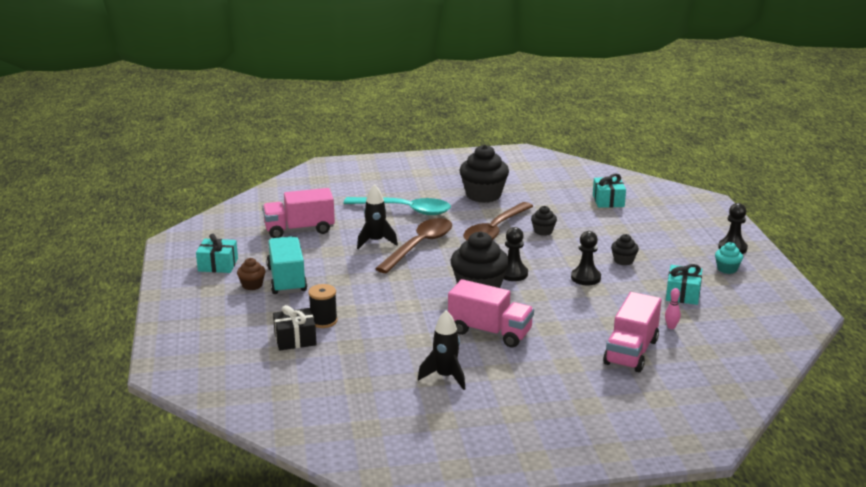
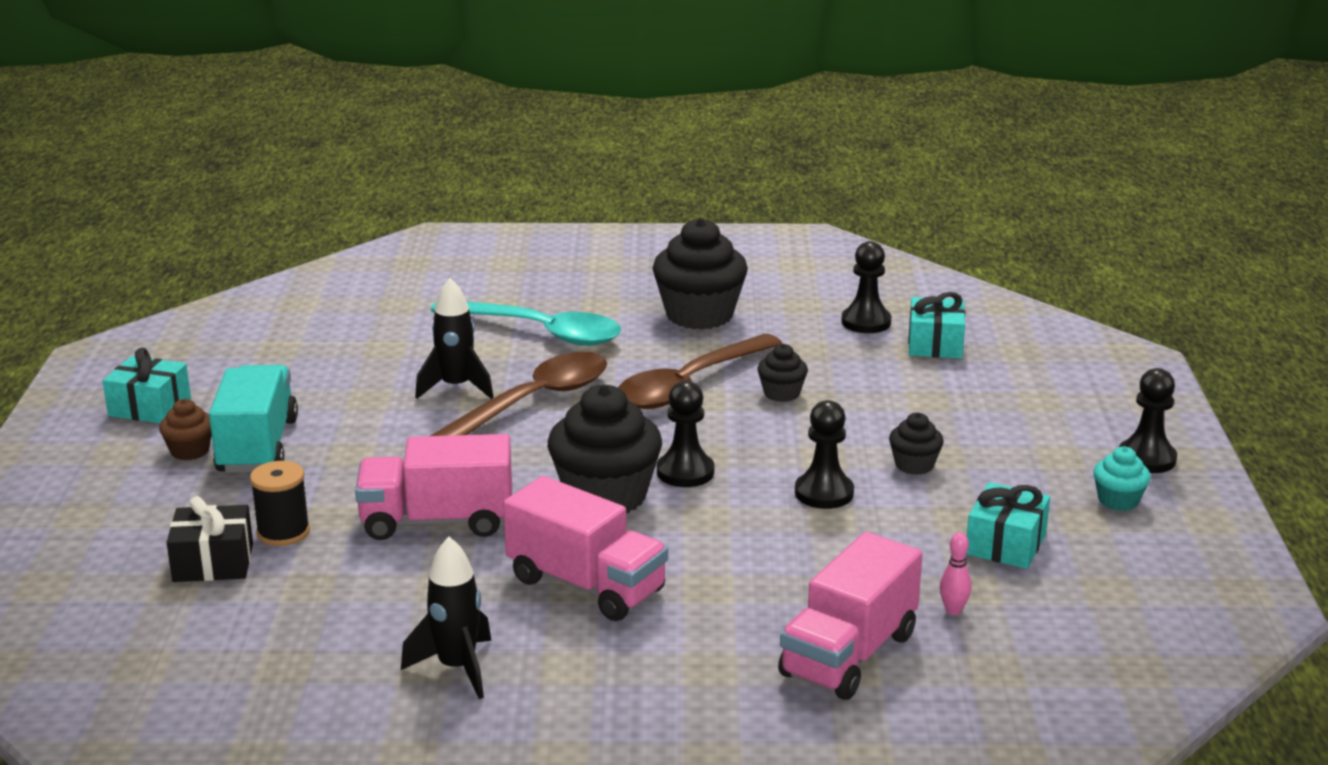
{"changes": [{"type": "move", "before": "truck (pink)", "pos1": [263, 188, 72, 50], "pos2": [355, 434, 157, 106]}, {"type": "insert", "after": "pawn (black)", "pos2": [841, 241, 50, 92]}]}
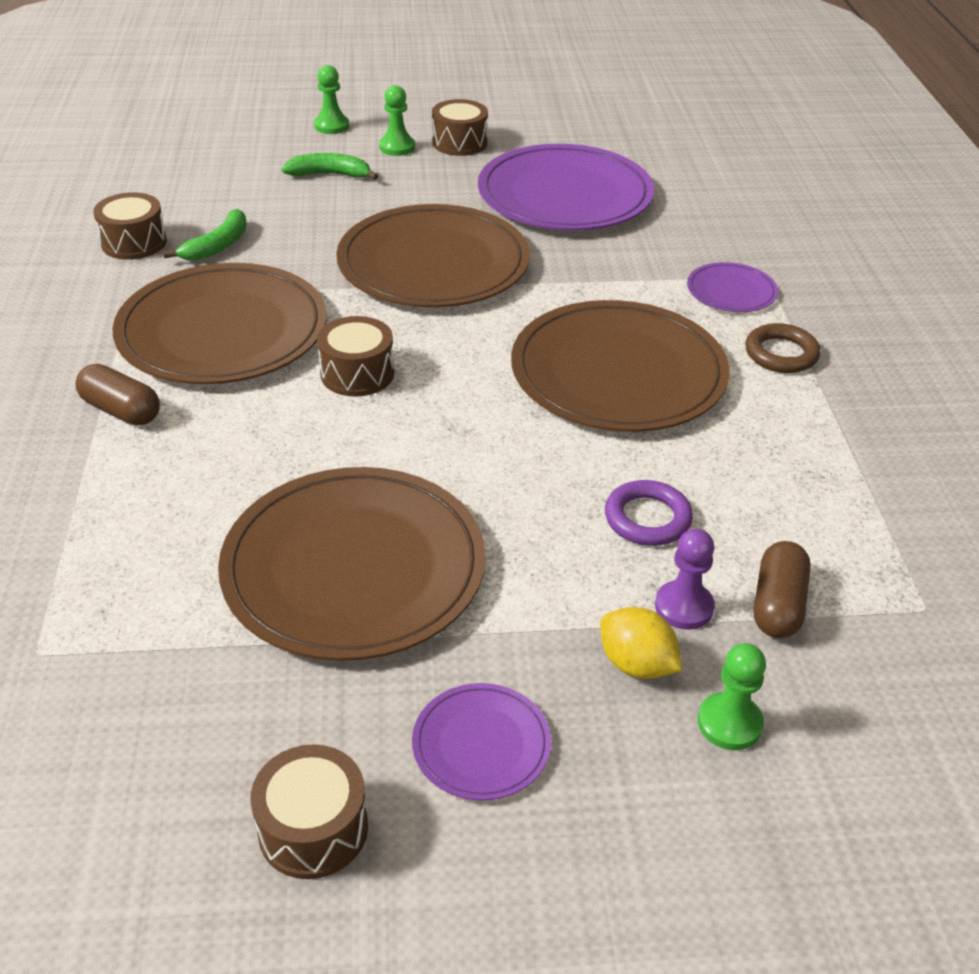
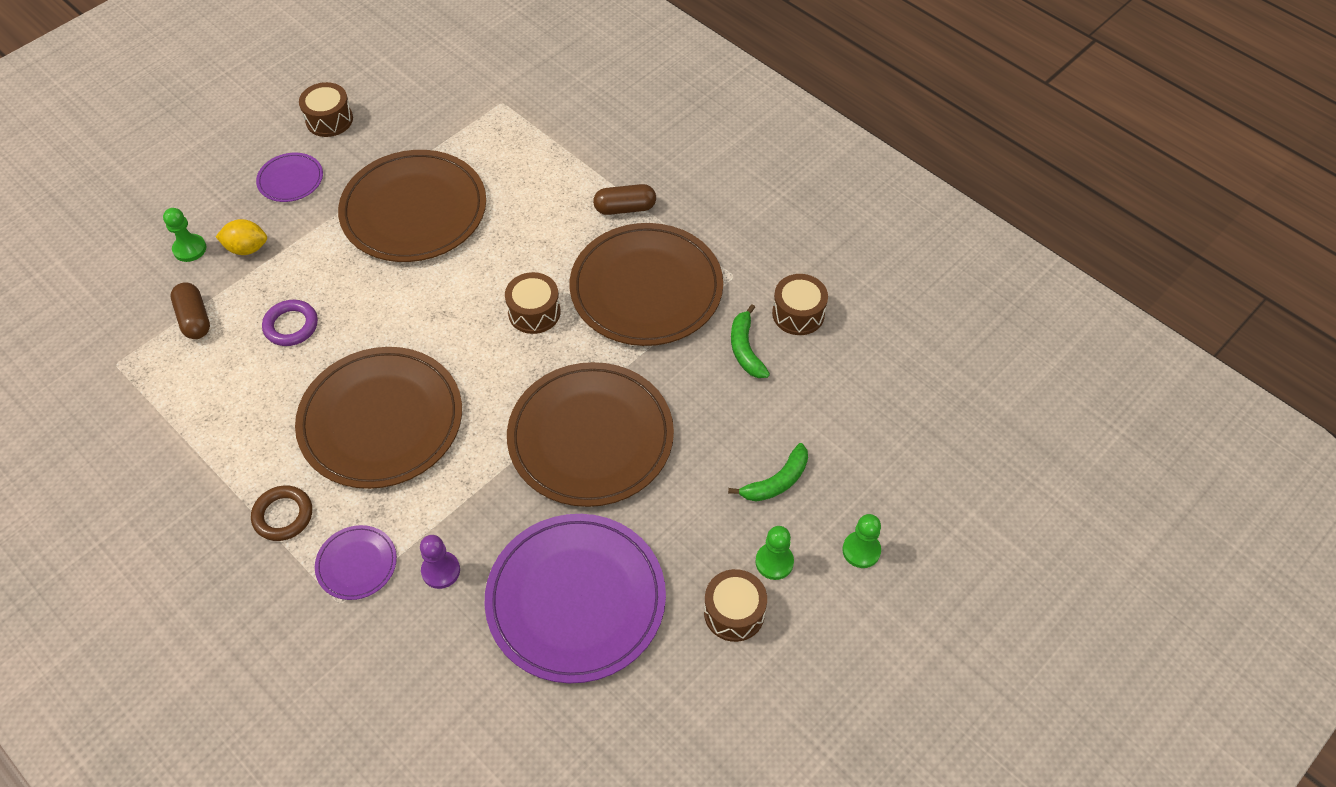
{"changes": [{"type": "move", "before": "pawn (purple)", "pos1": [655, 529, 60, 101], "pos2": [420, 535, 40, 54]}]}
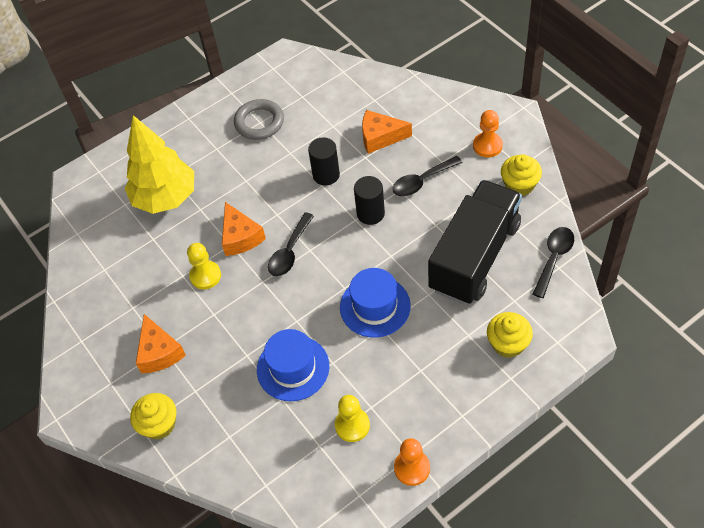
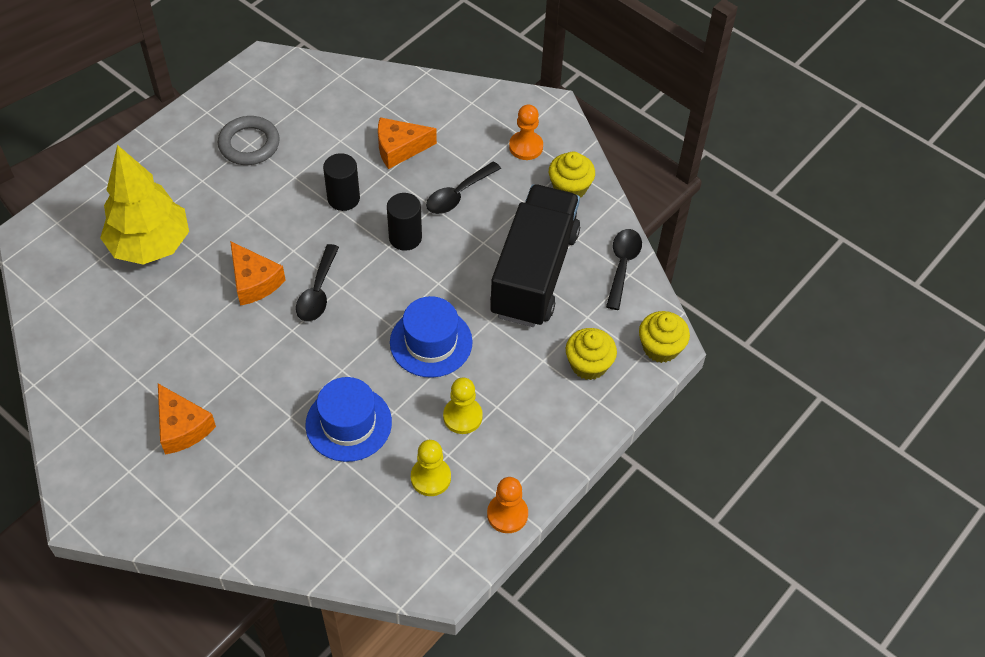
{"changes": [{"type": "move", "before": "pawn (yellow)", "pos1": [187, 243, 34, 46], "pos2": [443, 377, 40, 57]}, {"type": "move", "before": "cupcake (yellow)", "pos1": [130, 393, 46, 47], "pos2": [639, 311, 51, 52]}]}
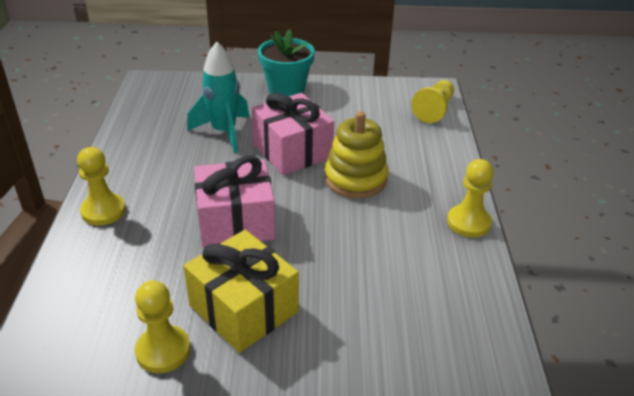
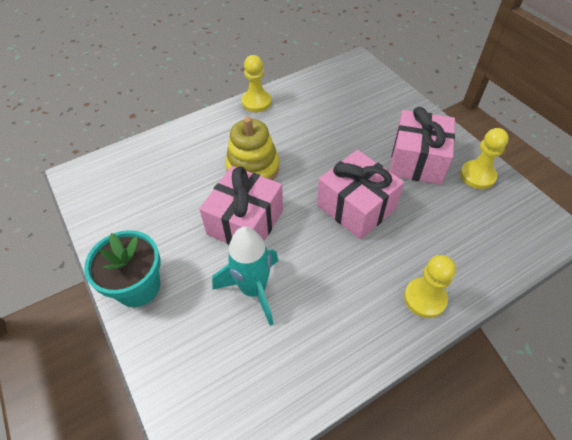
{"changes": [{"type": "recolor", "before": "gift (yellow)", "after": "gift (pink)", "pos1": [184, 230, 115, 123], "pos2": [390, 107, 65, 78]}, {"type": "delete", "before": "pawn (yellow)", "pos1": [411, 80, 43, 43]}]}
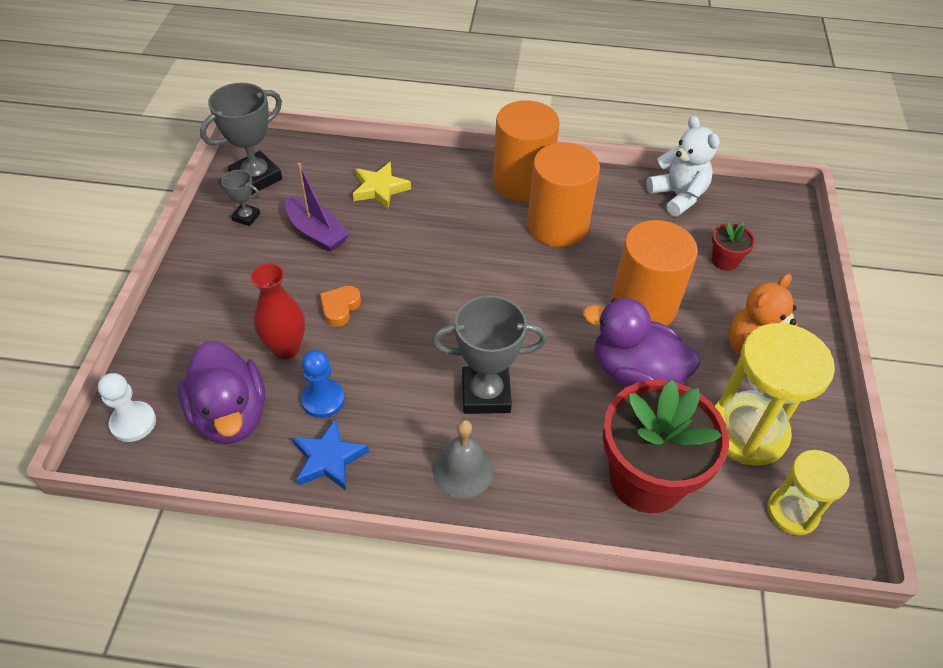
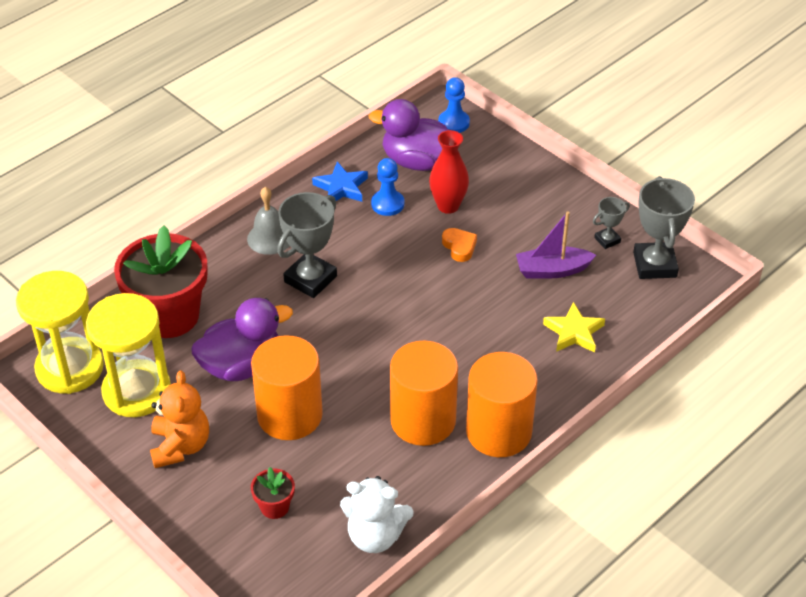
{"changes": [{"type": "resize", "before": "hourglass (yellow)", "pos1": [767, 450, 83, 85], "pos2": [16, 271, 88, 123], "scale": 1.67}, {"type": "recolor", "before": "pawn (white)", "after": "pawn (blue)", "pos1": [98, 373, 58, 69], "pos2": [438, 77, 32, 56]}]}
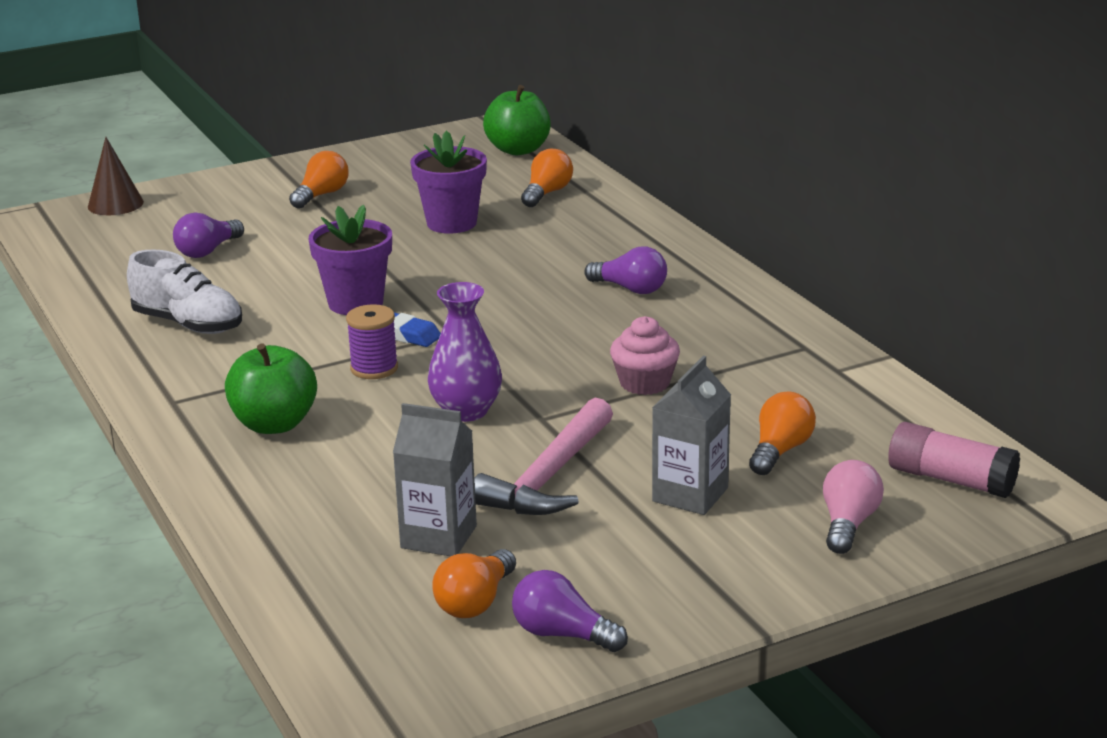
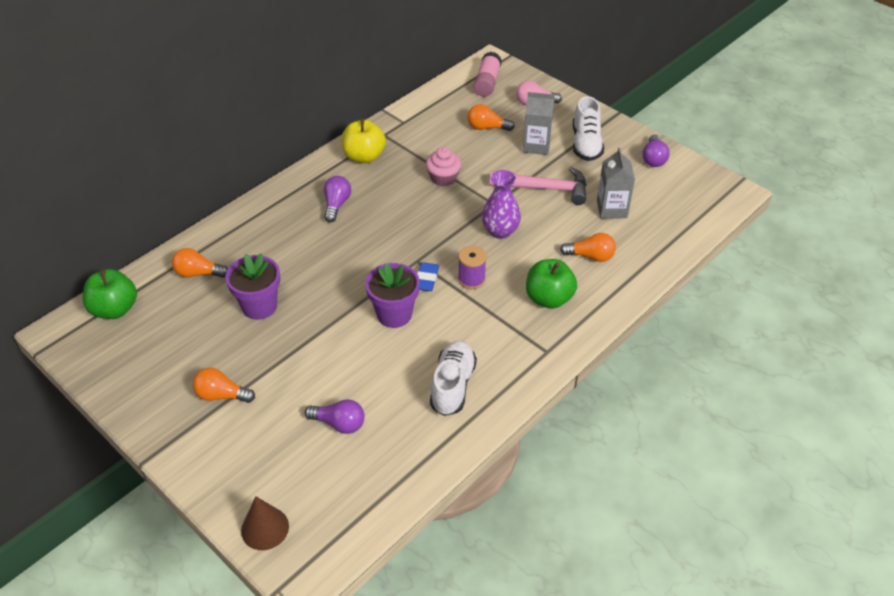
{"changes": [{"type": "insert", "after": "apple (yellow)", "pos2": [342, 119, 44, 44]}, {"type": "move", "before": "light bulb (orange)", "pos1": [432, 549, 84, 69], "pos2": [560, 233, 56, 29]}, {"type": "insert", "after": "shoe (white)", "pos2": [573, 96, 31, 65]}]}
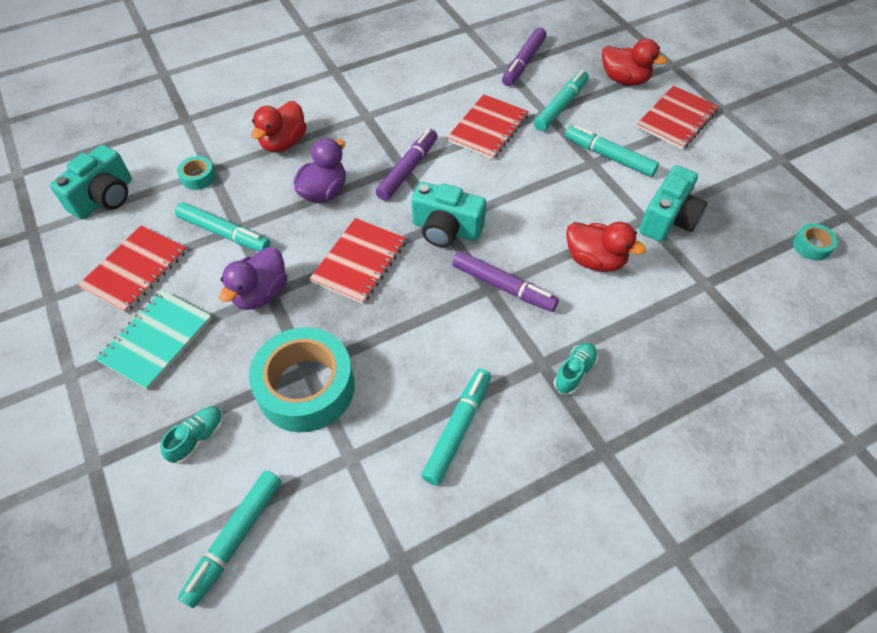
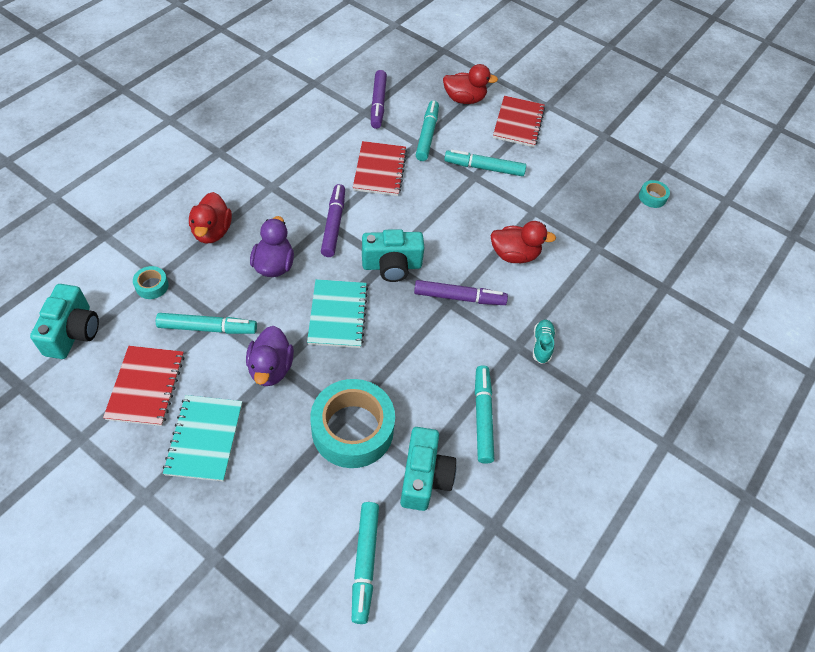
{"changes": [{"type": "recolor", "before": "notebook (red)", "after": "notebook (turquoise)", "pos1": [310, 218, 96, 86], "pos2": [307, 279, 61, 69]}, {"type": "move", "before": "camera (turquoise)", "pos1": [639, 165, 68, 77], "pos2": [400, 427, 56, 84]}, {"type": "delete", "before": "shoe (turquoise)", "pos1": [160, 406, 64, 58]}]}
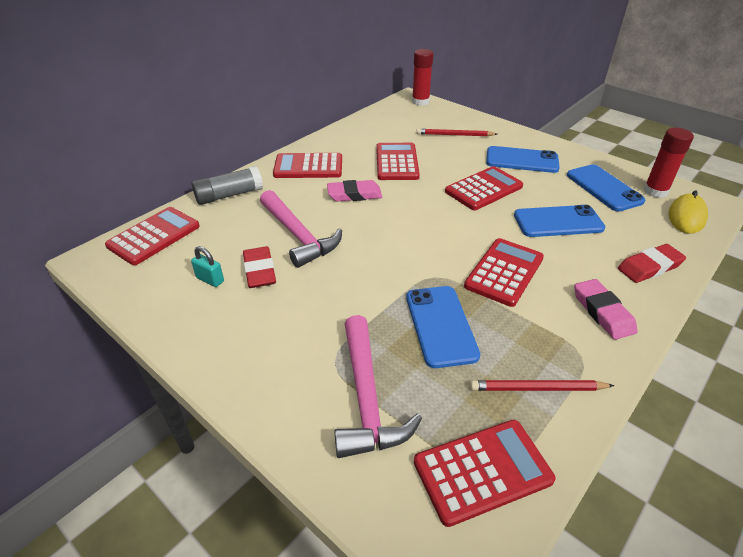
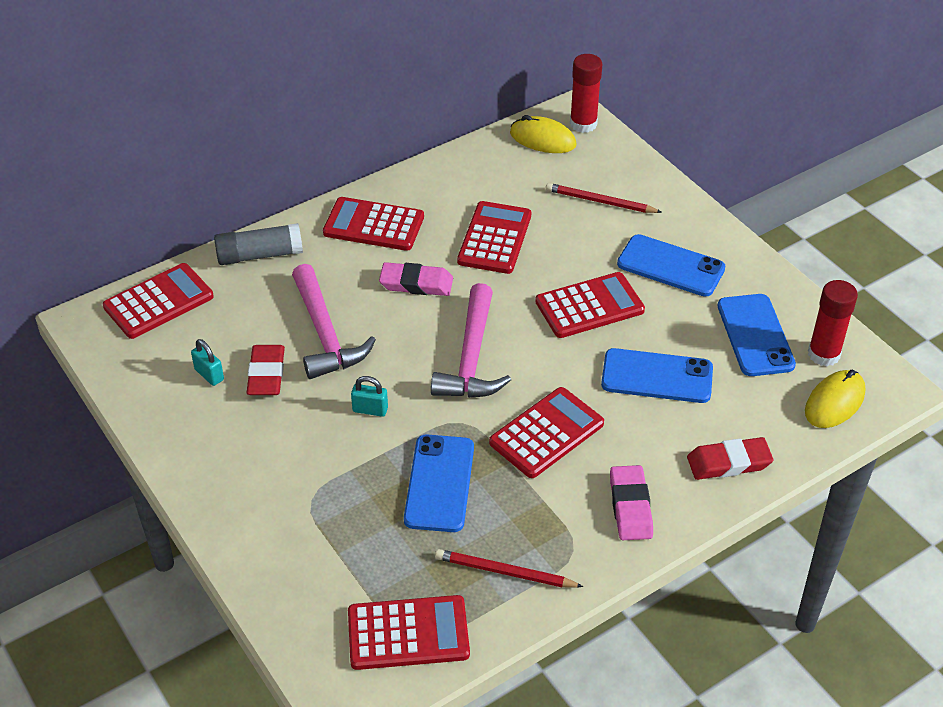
{"changes": [{"type": "insert", "after": "padlock (turquoise)", "pos2": [351, 376, 37, 41]}, {"type": "move", "before": "hammer (pink)", "pos1": [334, 315, 88, 143], "pos2": [431, 283, 80, 115]}, {"type": "insert", "after": "mouse (yellow)", "pos2": [510, 115, 67, 38]}]}
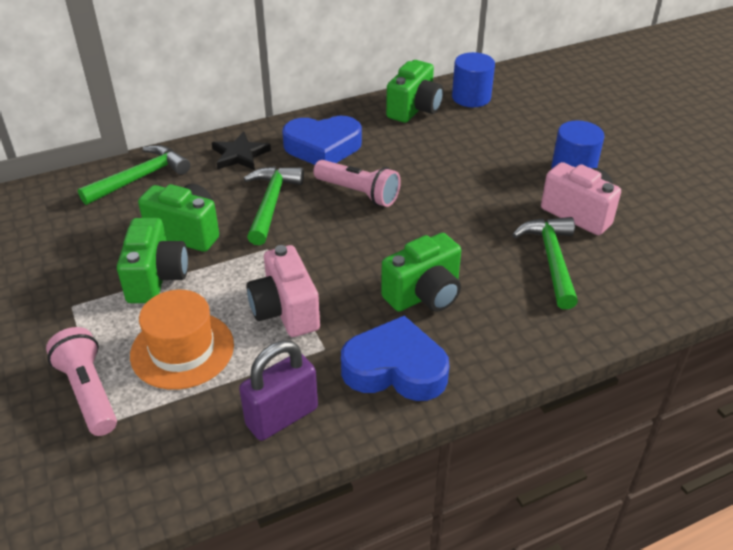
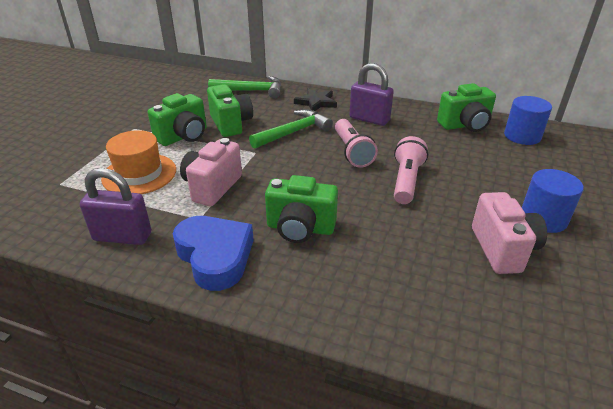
{"changes": [{"type": "replace", "before": "heart (blue)", "after": "padlock (purple)", "pos1": [282, 116, 80, 49], "pos2": [349, 63, 45, 63]}, {"type": "move", "before": "flashlight (pink)", "pos1": [46, 327, 71, 109], "pos2": [394, 136, 34, 68]}, {"type": "delete", "before": "hammer (green)", "pos1": [512, 217, 66, 92]}]}
